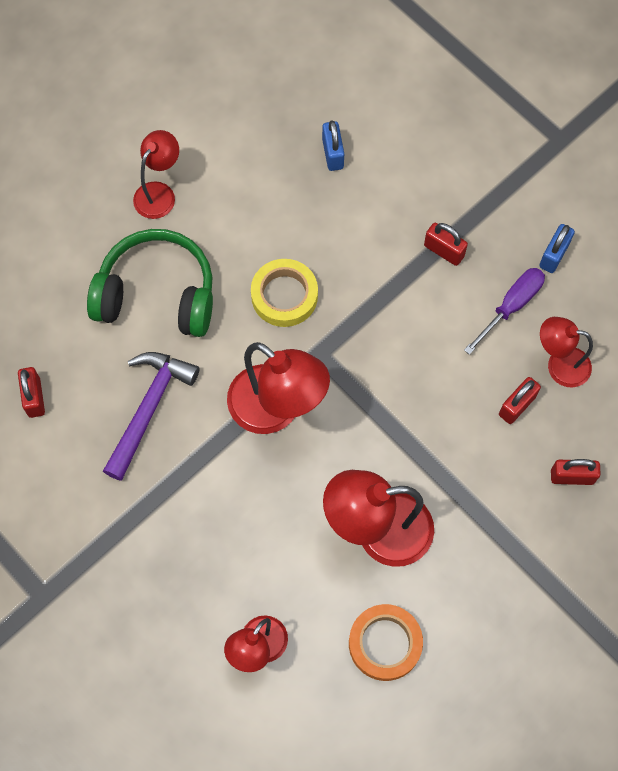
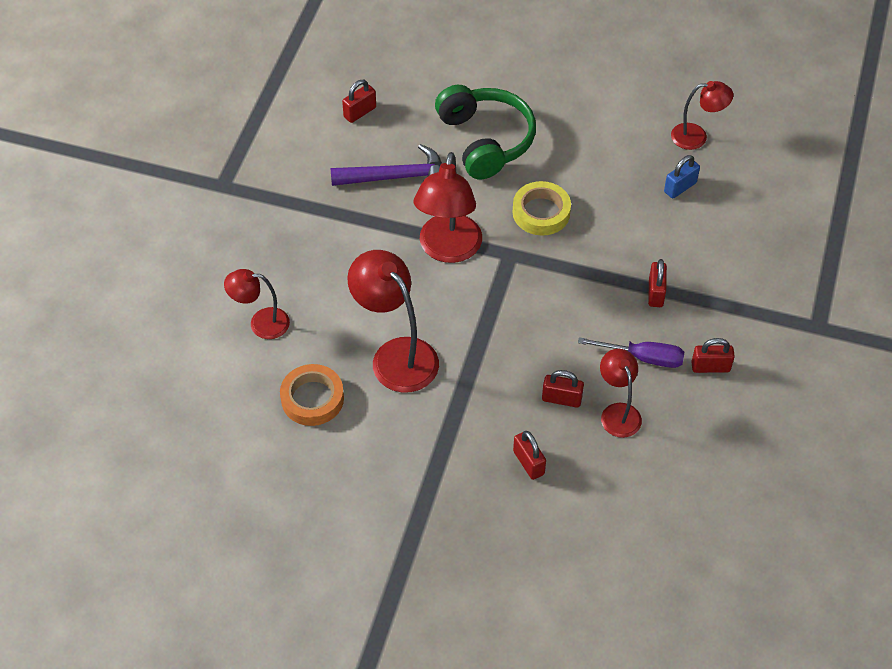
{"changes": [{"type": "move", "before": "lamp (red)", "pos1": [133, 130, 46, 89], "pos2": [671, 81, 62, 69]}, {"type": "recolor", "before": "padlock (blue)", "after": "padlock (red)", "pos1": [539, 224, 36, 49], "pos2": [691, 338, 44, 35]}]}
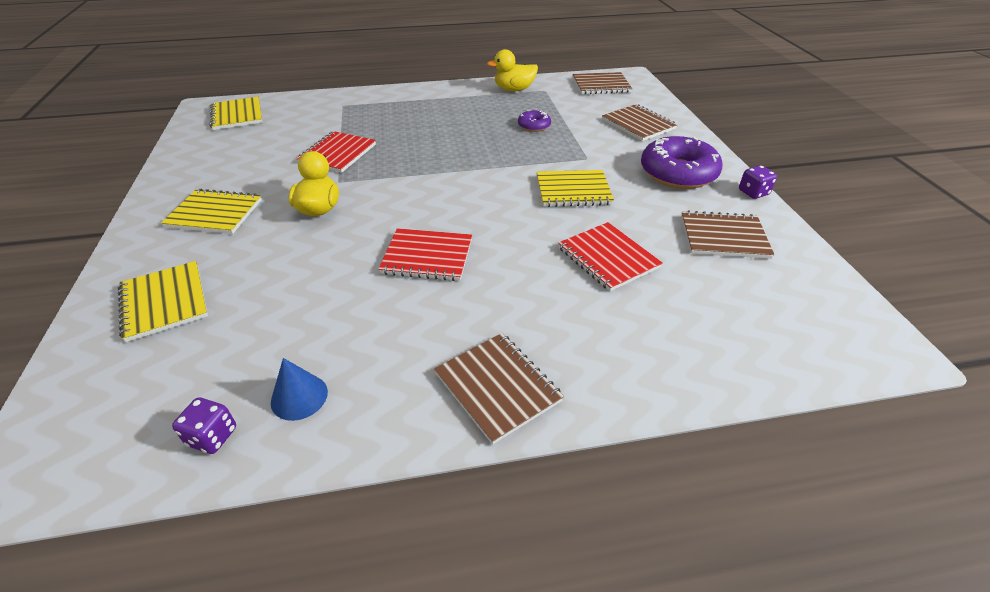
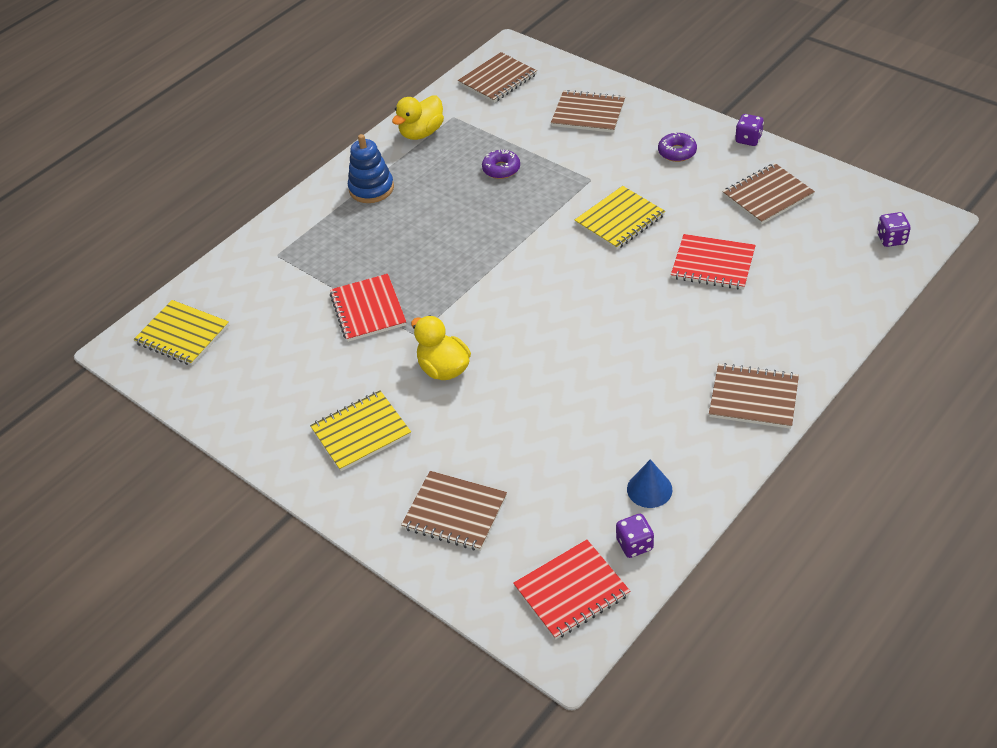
{"changes": [{"type": "insert", "after": "stacking toy (blue)", "pos2": [348, 134, 46, 69]}, {"type": "recolor", "before": "notebook (yellow)", "after": "notebook (brown)", "pos1": [118, 261, 90, 81], "pos2": [401, 471, 106, 80]}, {"type": "move", "before": "notebook (red)", "pos1": [378, 228, 94, 53], "pos2": [513, 540, 117, 100]}, {"type": "resize", "before": "donut (purple)", "pos1": [641, 136, 82, 53], "pos2": [658, 132, 39, 30], "scale": 0.49}, {"type": "insert", "after": "dice (purple)", "pos2": [877, 212, 34, 35]}]}
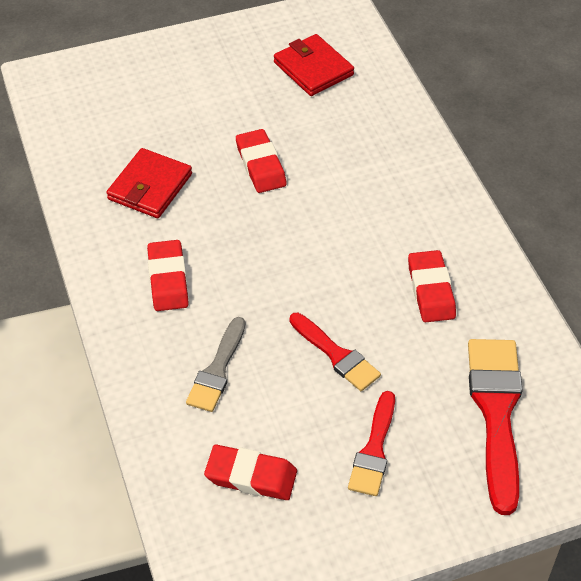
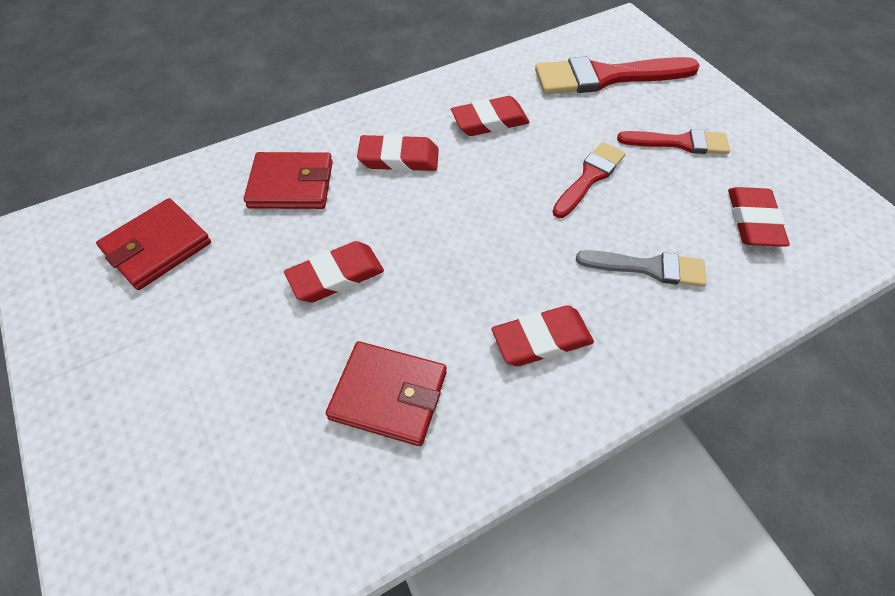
{"changes": [{"type": "insert", "after": "wallet (red)", "pos2": [244, 152, 89, 57]}, {"type": "insert", "after": "eraser (red)", "pos2": [357, 134, 82, 38]}]}
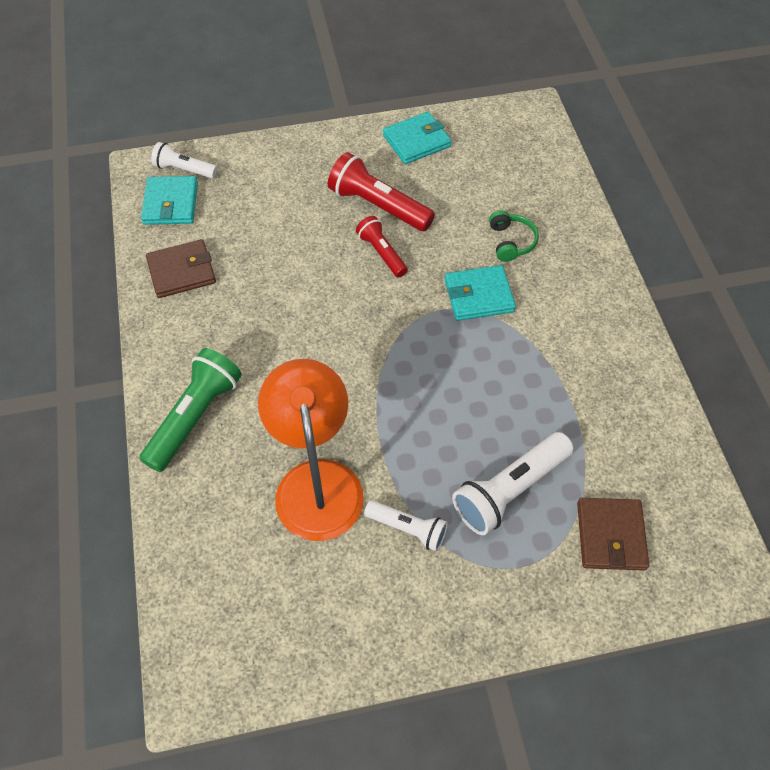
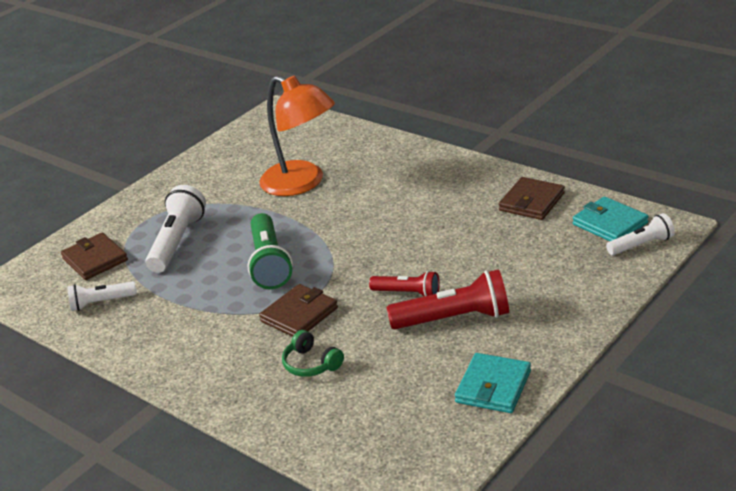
{"changes": [{"type": "move", "before": "flashlight (white)", "pos1": [364, 500, 84, 52], "pos2": [67, 281, 70, 30]}, {"type": "move", "before": "flashlight (green)", "pos1": [139, 348, 103, 124], "pos2": [248, 213, 45, 76]}, {"type": "recolor", "before": "wallet (turquoise)", "after": "wallet (brown)", "pos1": [445, 265, 71, 56], "pos2": [259, 284, 79, 53]}]}
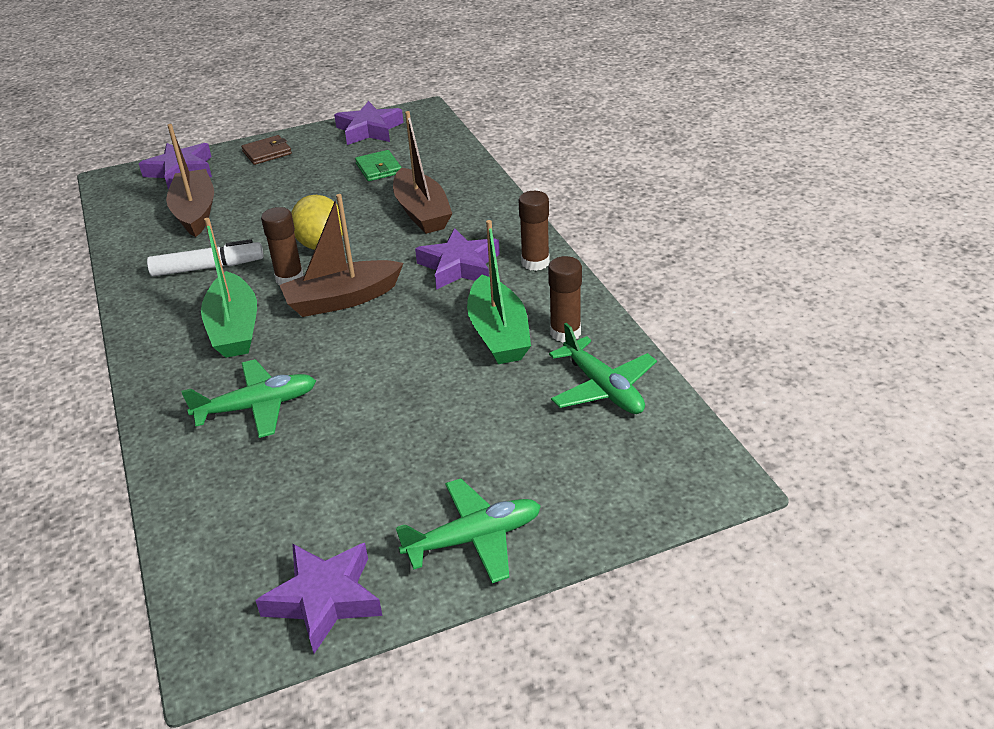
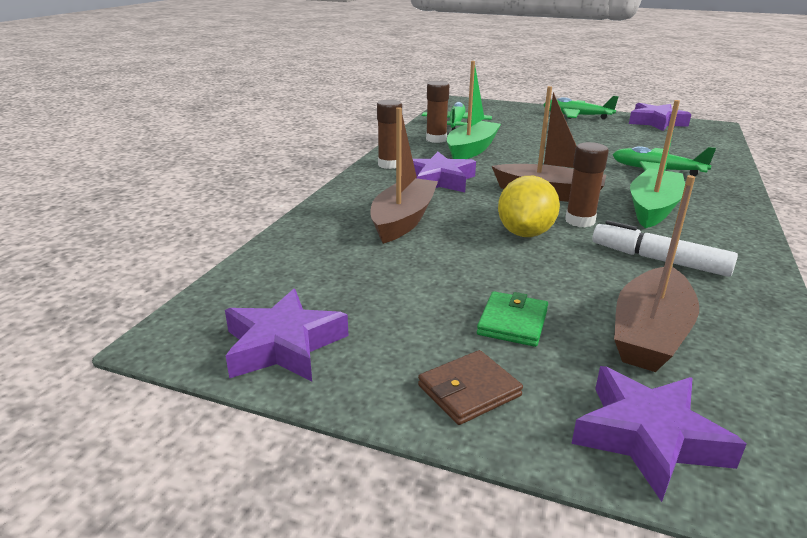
{"changes": [{"type": "rotate", "before": "wallet (brown)", "pos1": [241, 135, 51, 30], "pos2": [418, 350, 105, 75], "turn": -45}, {"type": "move", "before": "wallet (green)", "pos1": [355, 150, 47, 31], "pos2": [477, 291, 71, 56]}]}
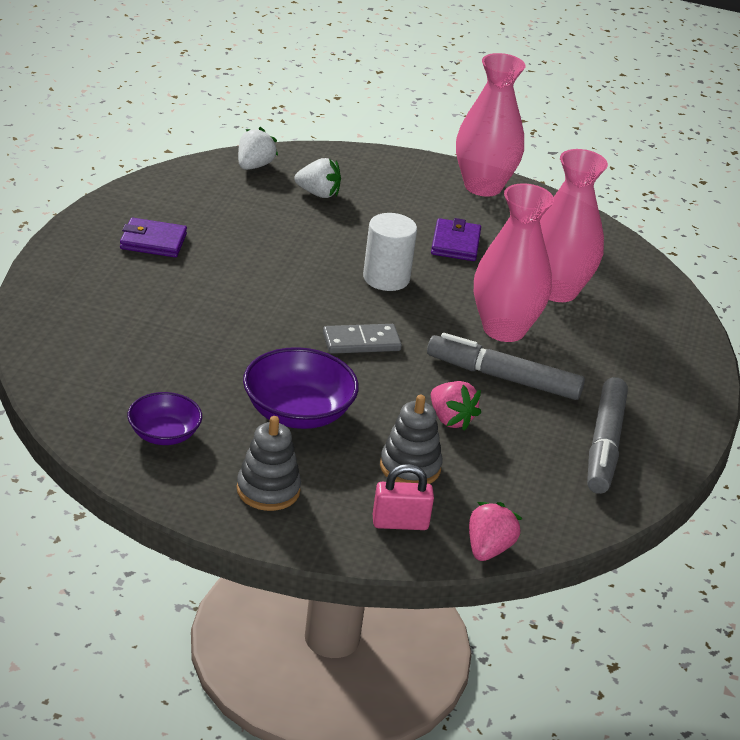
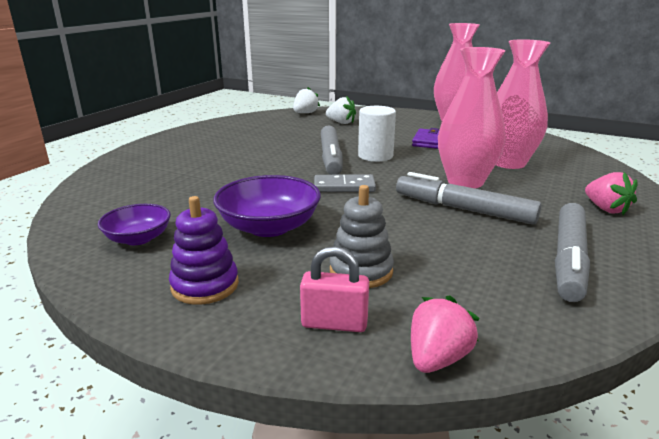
{"changes": [{"type": "recolor", "before": "stacking toy (grey)", "after": "stacking toy (purple)", "pos1": [237, 416, 64, 95], "pos2": [169, 196, 70, 109]}, {"type": "insert", "after": "marker (grey)", "pos2": [321, 125, 22, 50]}, {"type": "move", "before": "strawberry (pink)", "pos1": [431, 381, 50, 50], "pos2": [585, 172, 52, 43]}, {"type": "delete", "before": "wallet (purple)", "pos1": [120, 218, 67, 40]}]}
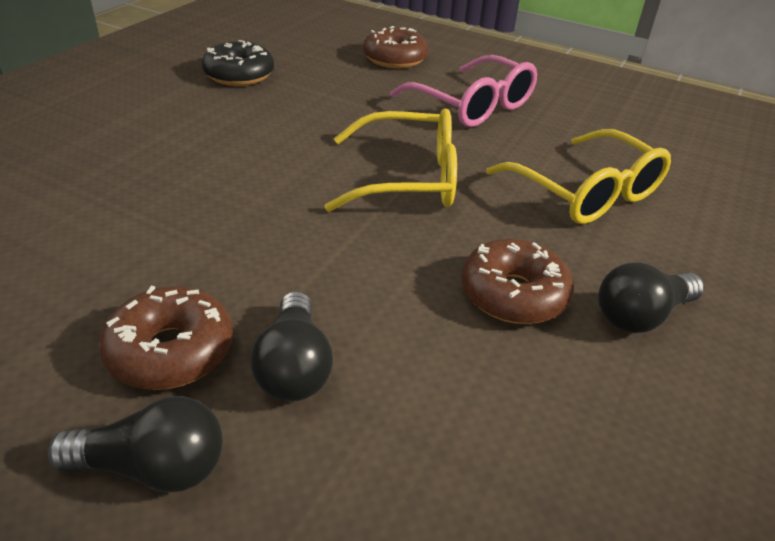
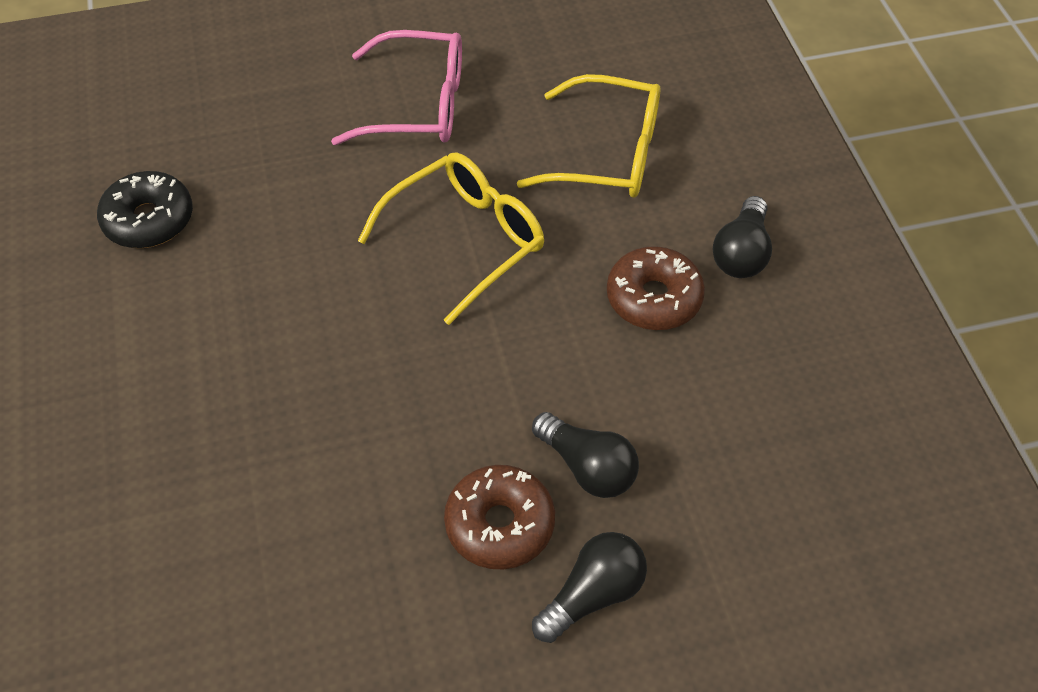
{"changes": [{"type": "delete", "before": "donut (brown)", "pos1": [363, 26, 65, 42]}]}
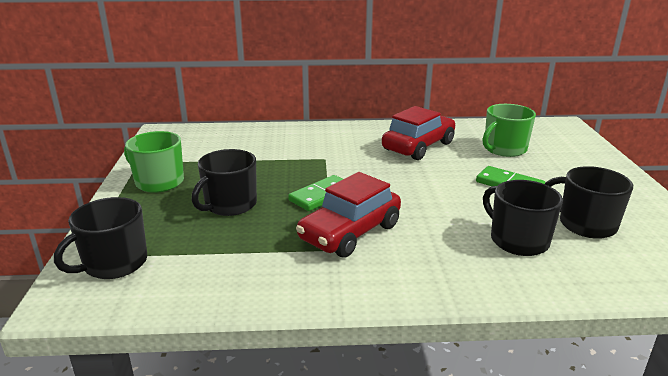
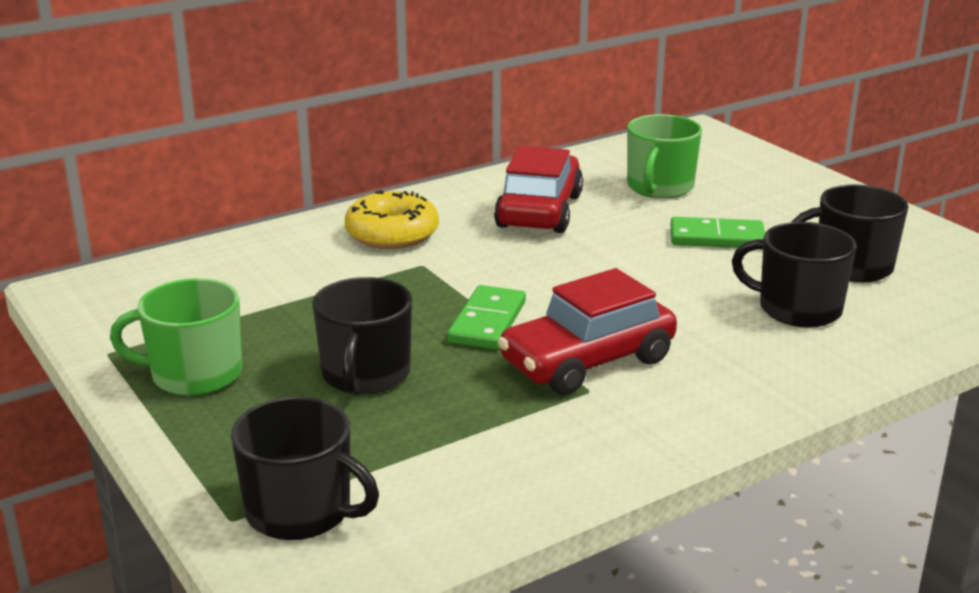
{"changes": [{"type": "rotate", "before": "mug (black)", "pos1": [54, 197, 93, 82], "pos2": [231, 397, 148, 143], "turn": -75}, {"type": "insert", "after": "donut (yellow)", "pos2": [345, 190, 94, 59]}, {"type": "rotate", "before": "car (red)", "pos1": [296, 172, 105, 86], "pos2": [497, 268, 180, 127], "turn": 45}]}
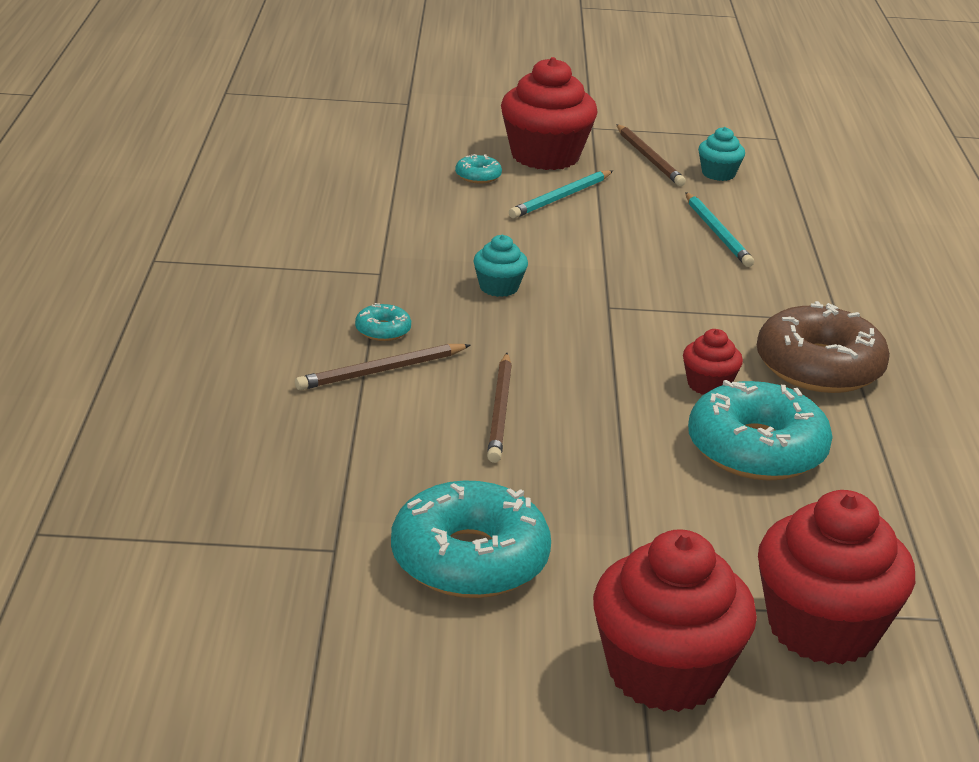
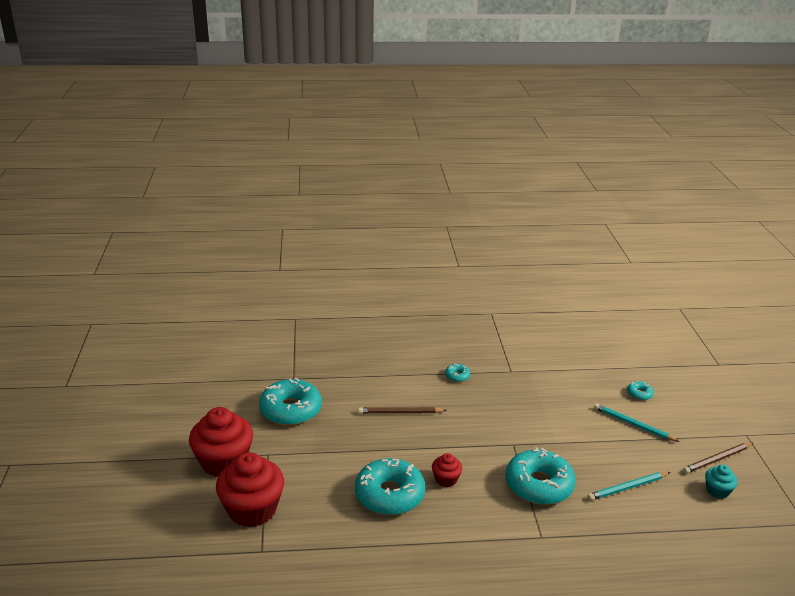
{"changes": [{"type": "insert", "after": "donut (turquoise)", "pos2": [505, 447, 71, 58]}, {"type": "delete", "before": "pencil (brown)", "pos1": [295, 344, 176, 46]}, {"type": "delete", "before": "cupcake (turquoise)", "pos1": [473, 235, 55, 62]}, {"type": "delete", "before": "cupcake (red)", "pos1": [501, 57, 97, 113]}, {"type": "delete", "before": "donut (brown)", "pos1": [757, 301, 133, 92]}]}
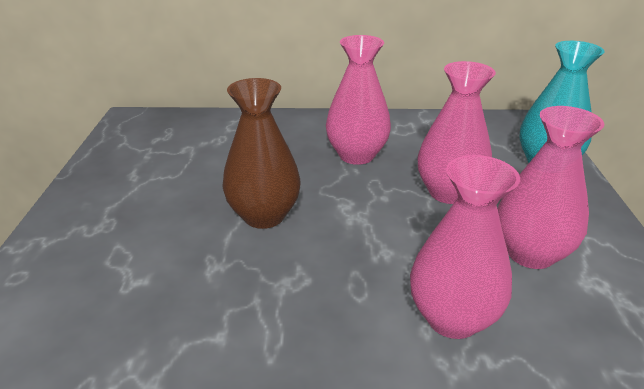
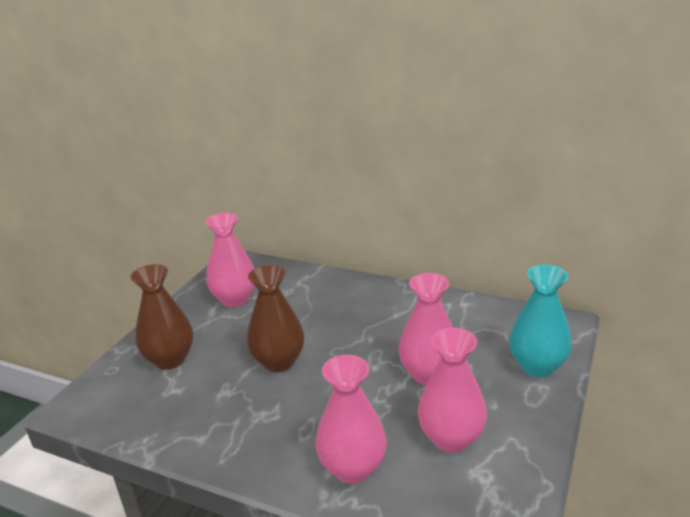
{"changes": [{"type": "insert", "after": "vase (brown)", "pos2": [130, 264, 63, 106]}, {"type": "move", "before": "vase (pink)", "pos1": [326, 35, 65, 130], "pos2": [205, 213, 50, 94]}]}
